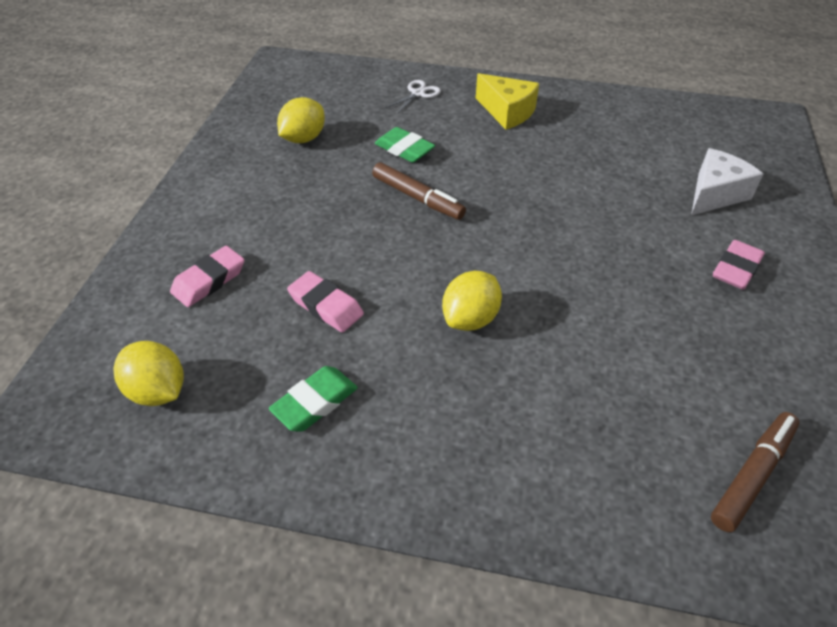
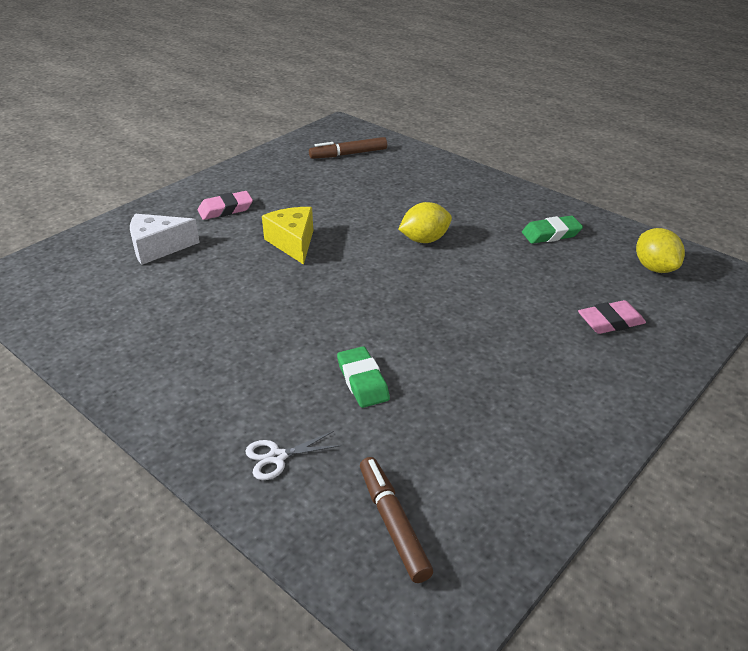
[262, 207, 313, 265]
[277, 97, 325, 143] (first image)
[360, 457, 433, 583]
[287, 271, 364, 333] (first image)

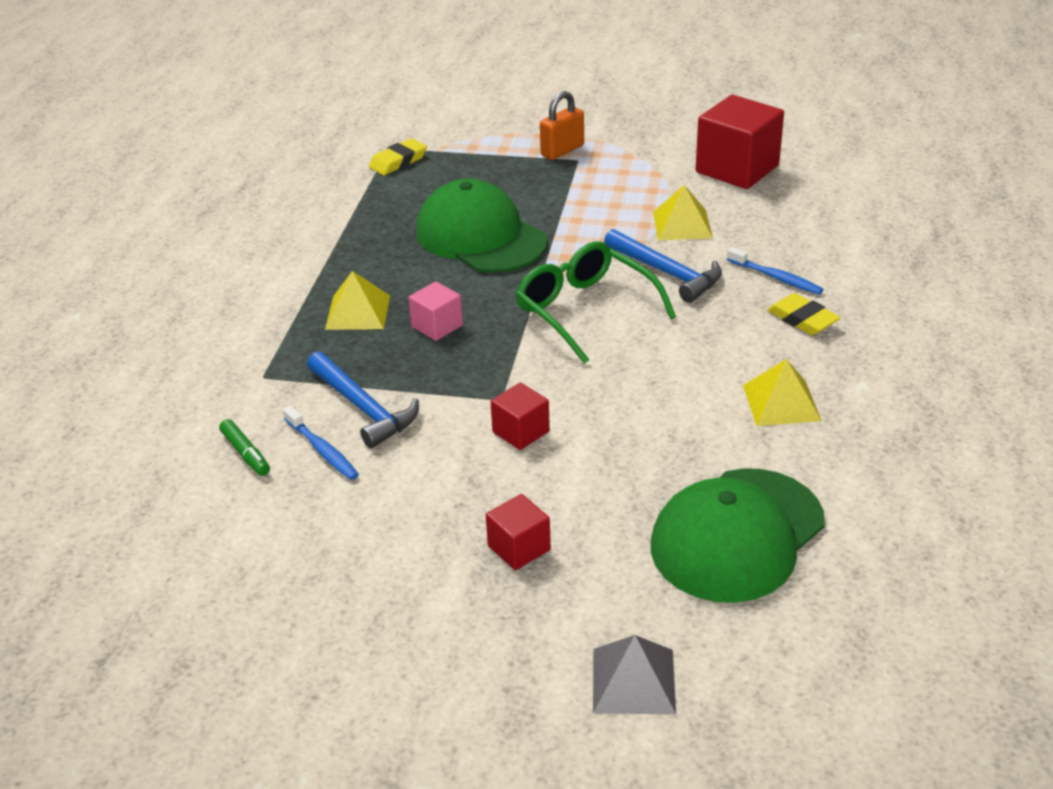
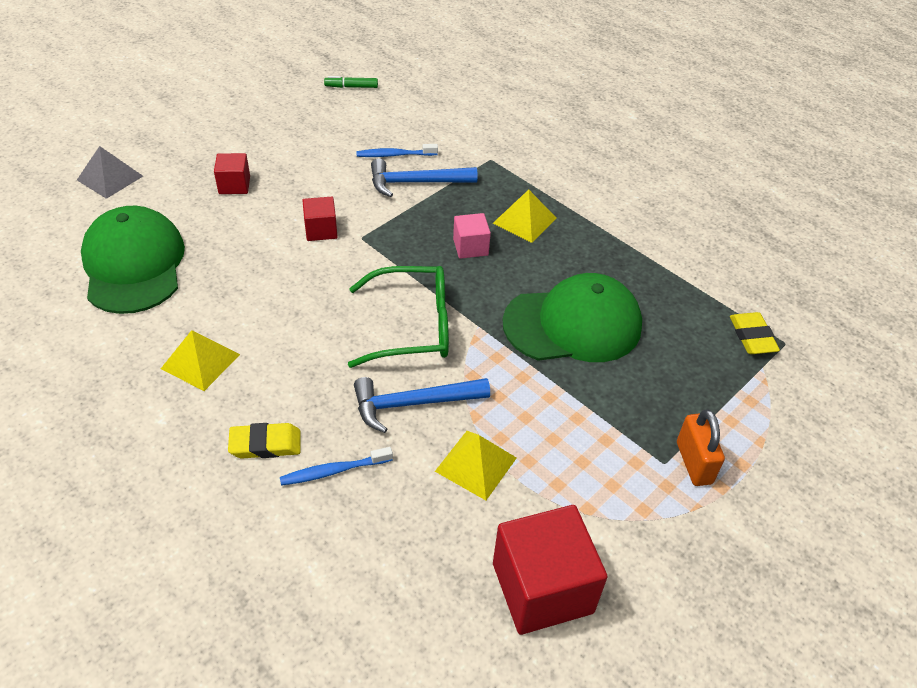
[324, 76, 378, 88]

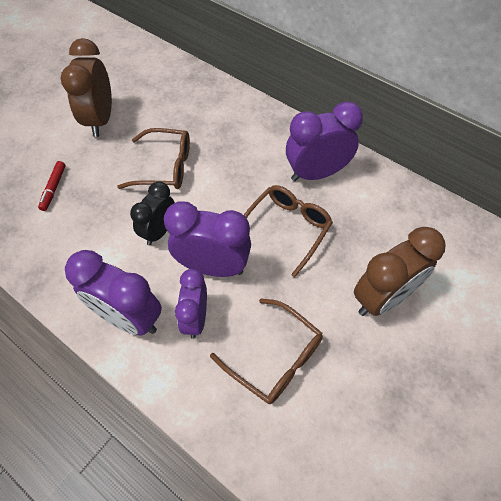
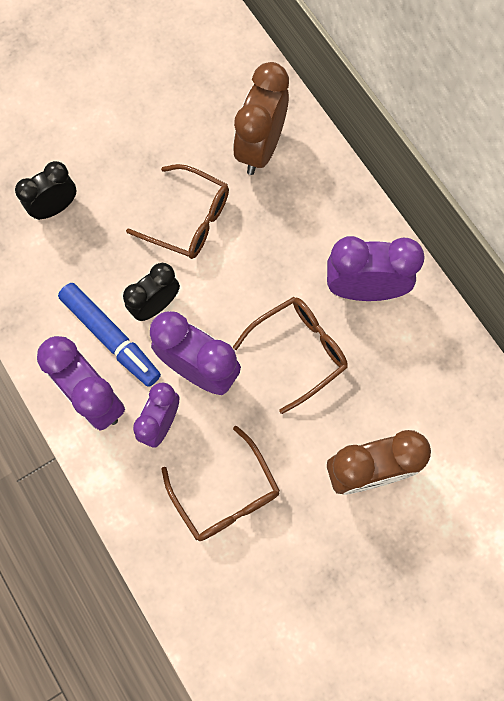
[233, 62, 289, 175]
[15, 161, 76, 220]
[58, 283, 161, 387]

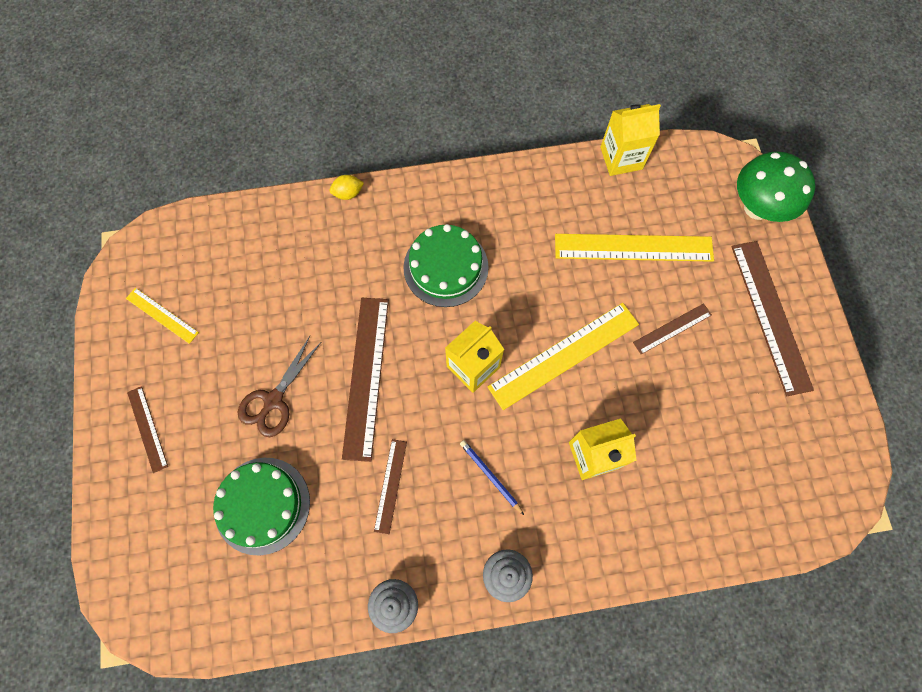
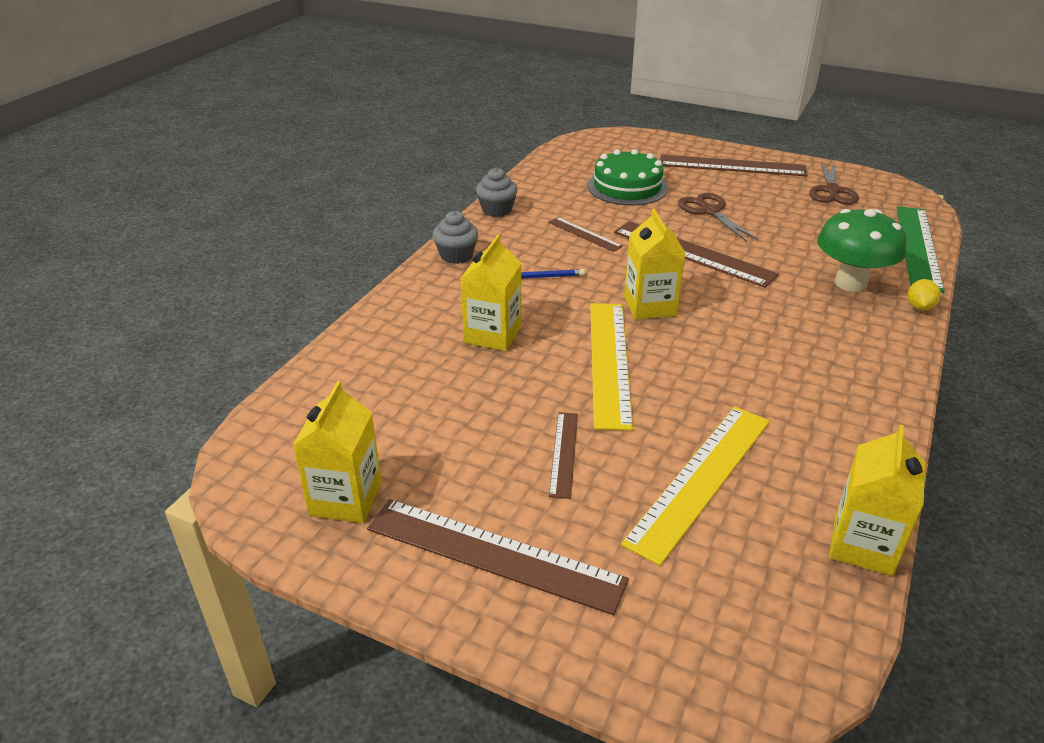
[817, 209, 907, 292]
[403, 224, 489, 307] (first image)
[809, 162, 859, 205]
[660, 154, 807, 176]
[897, 206, 944, 293]
[292, 381, 382, 523]

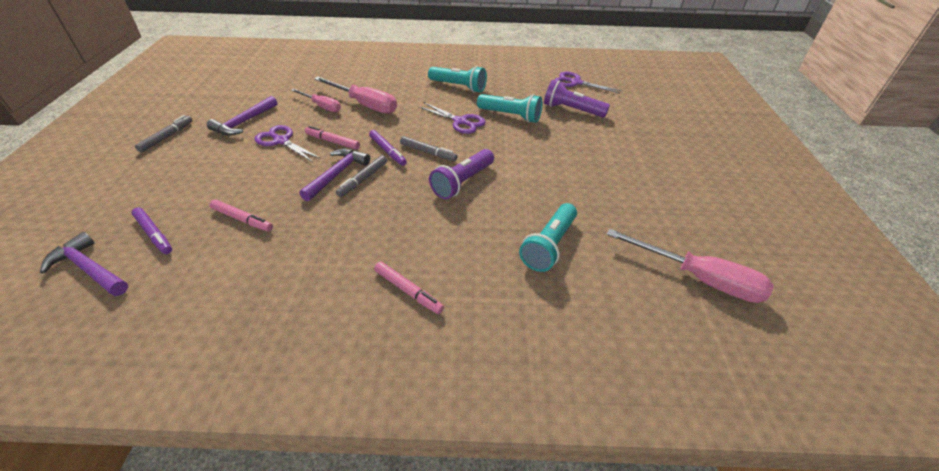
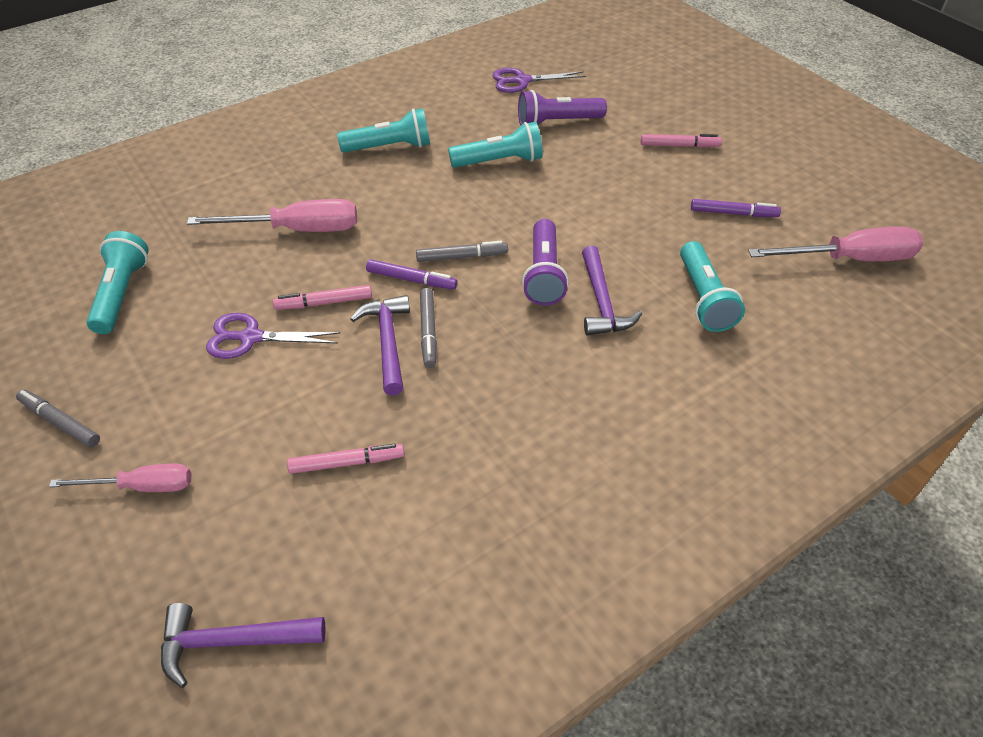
[49, 464, 191, 492]
[582, 246, 642, 336]
[418, 103, 486, 134] (first image)
[16, 390, 100, 448]
[691, 199, 781, 217]
[641, 134, 722, 148]
[87, 231, 148, 334]

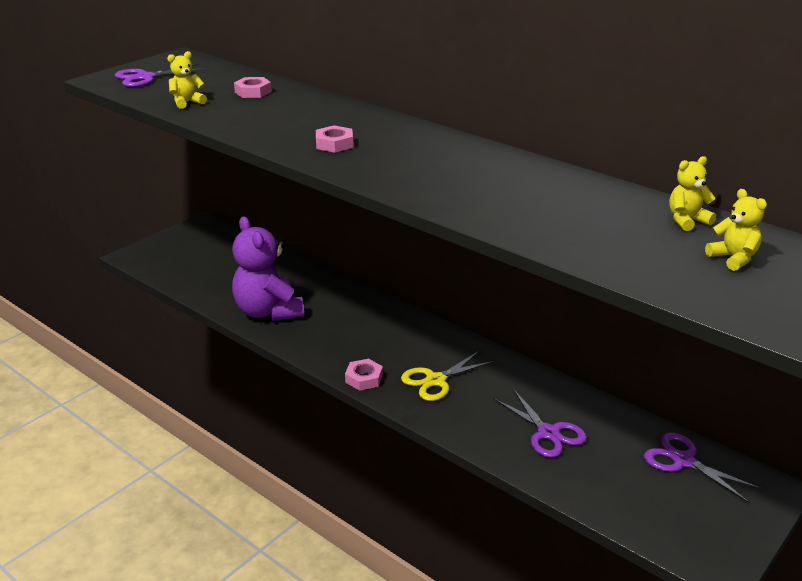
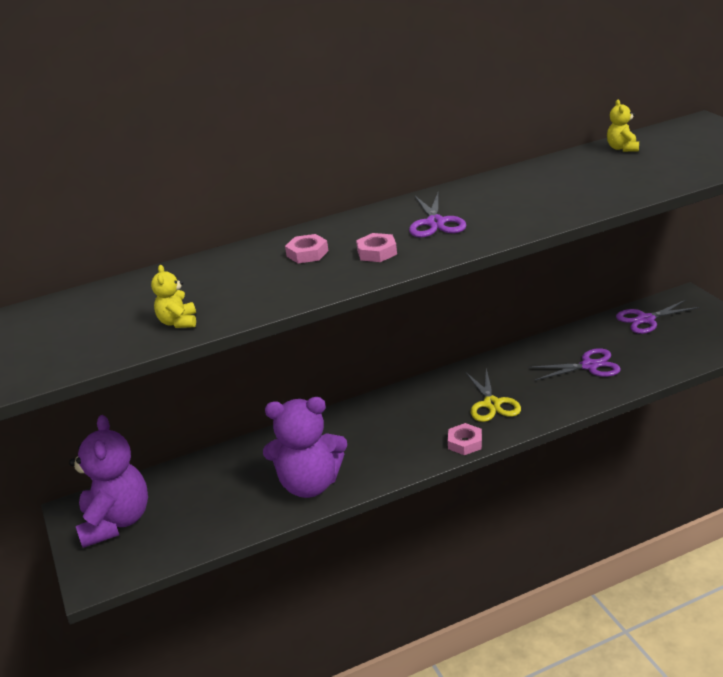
[409, 193, 466, 238]
[285, 234, 328, 263]
[705, 189, 767, 271] (first image)
[69, 415, 148, 548]

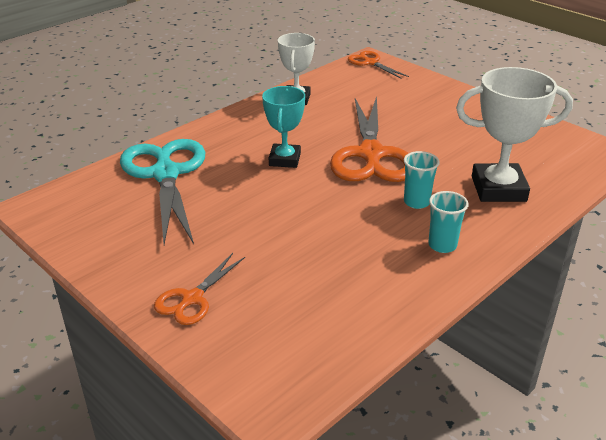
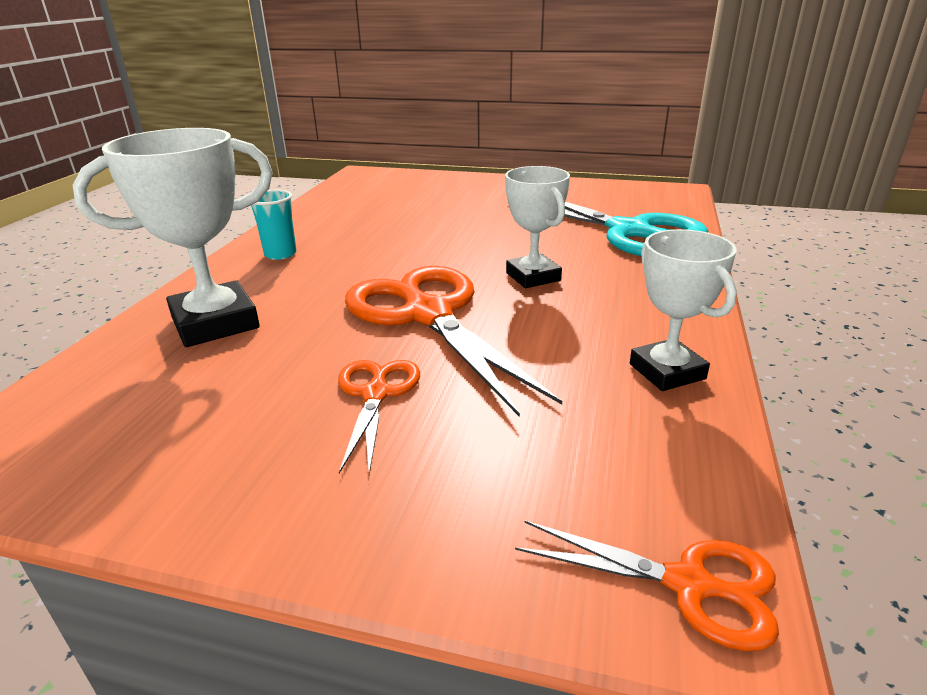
[505, 166, 570, 288]
[404, 151, 440, 209] (first image)
[338, 360, 420, 475]

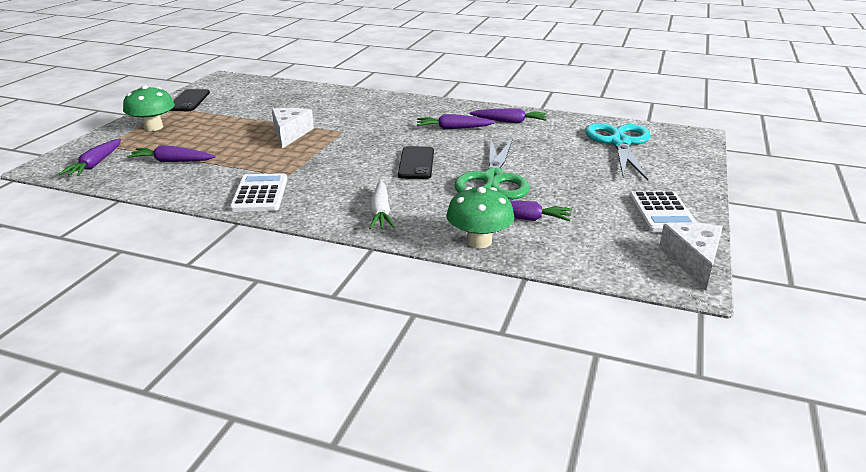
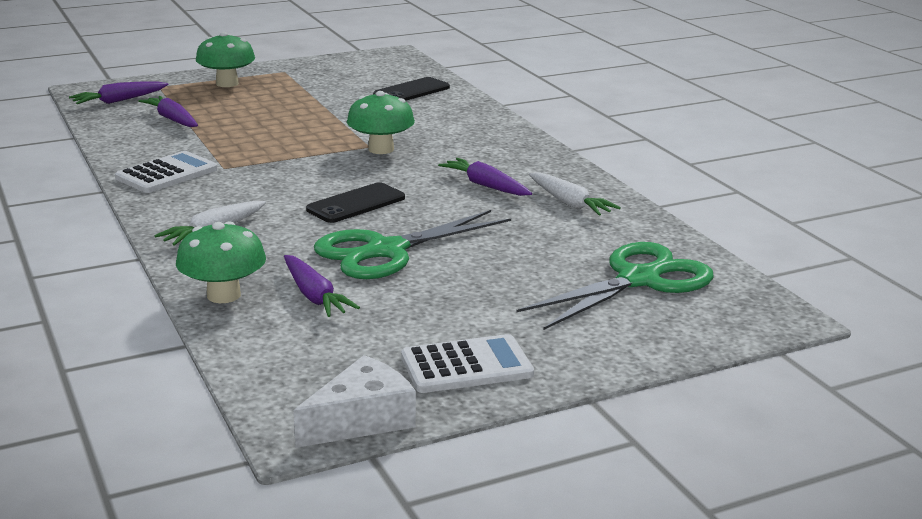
[373, 77, 450, 101]
[272, 108, 314, 149] (first image)
[529, 172, 621, 216]
[516, 242, 714, 330]
[401, 334, 534, 393]
[347, 91, 415, 154]

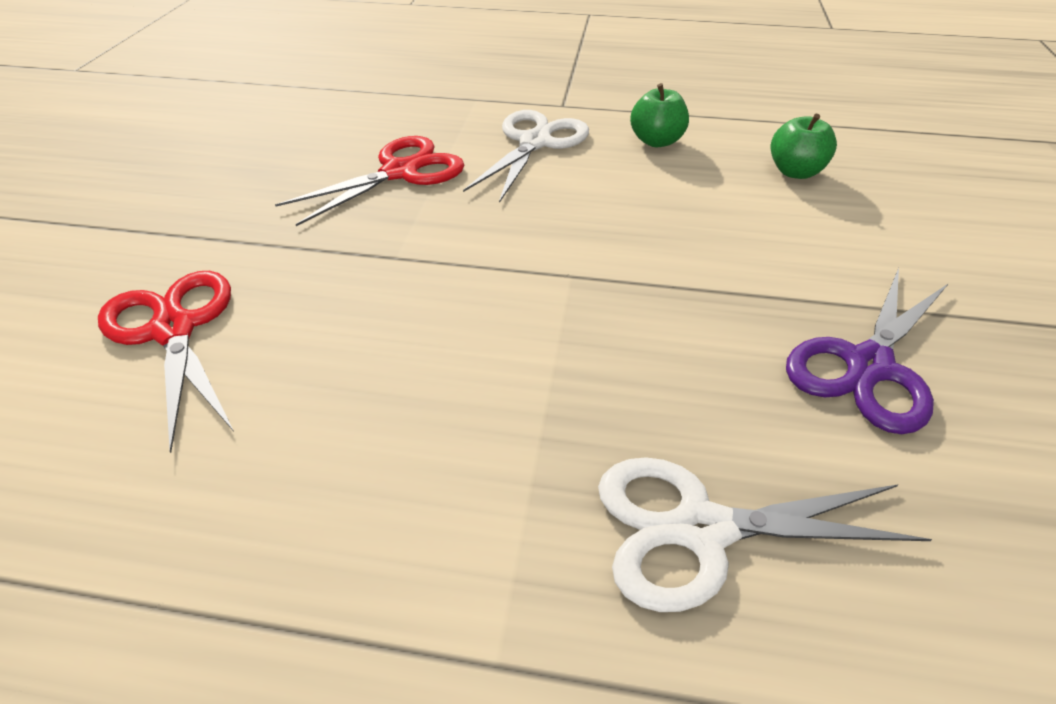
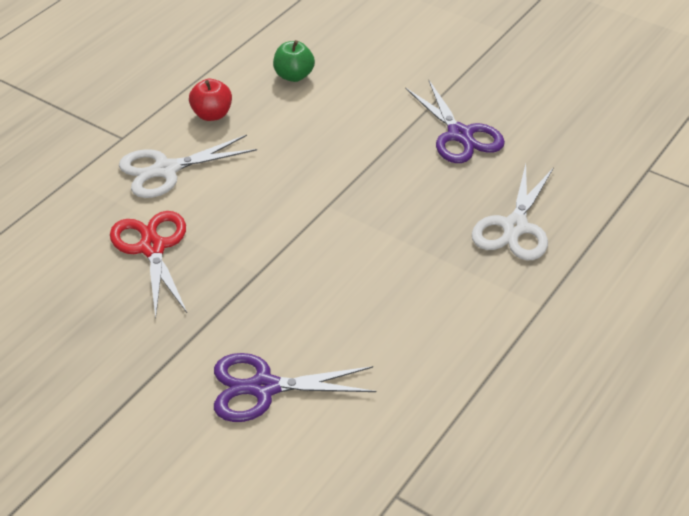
[189, 79, 232, 121]
[119, 135, 257, 198]
[214, 353, 376, 422]

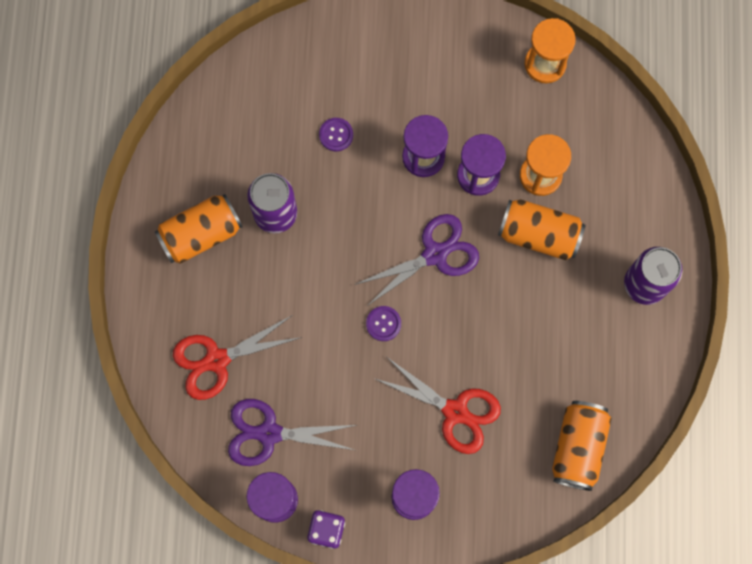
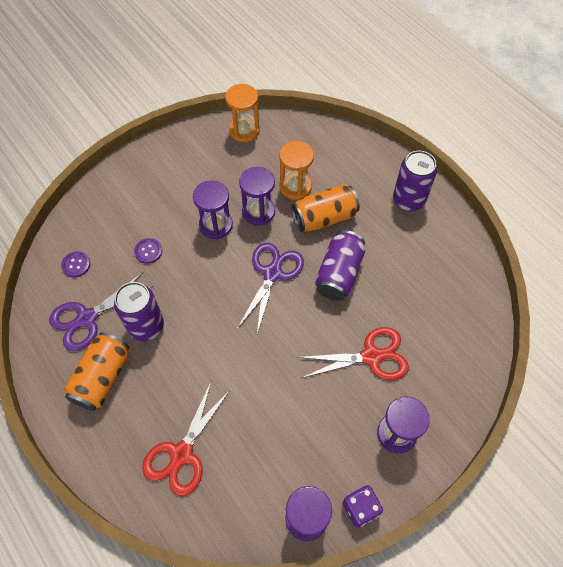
[61, 251, 90, 277]
[49, 272, 153, 351]
[552, 401, 612, 491] (first image)
[315, 230, 365, 301]

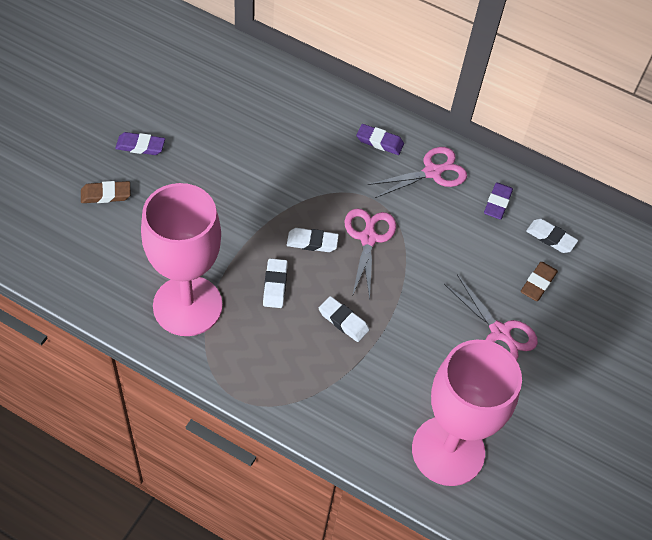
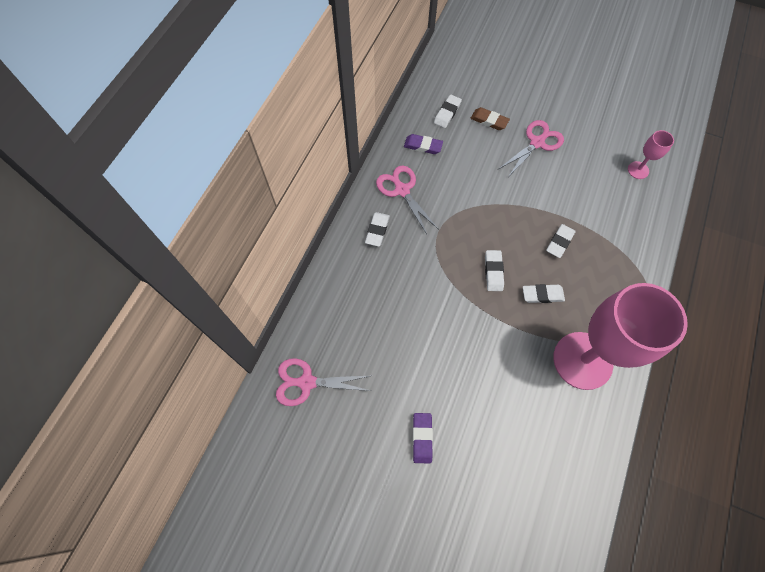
[365, 212, 390, 247]
[81, 181, 131, 203] (first image)
[276, 358, 373, 406]
[628, 130, 674, 179]

